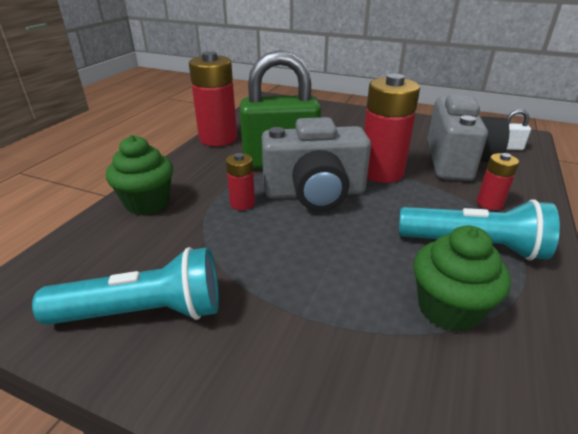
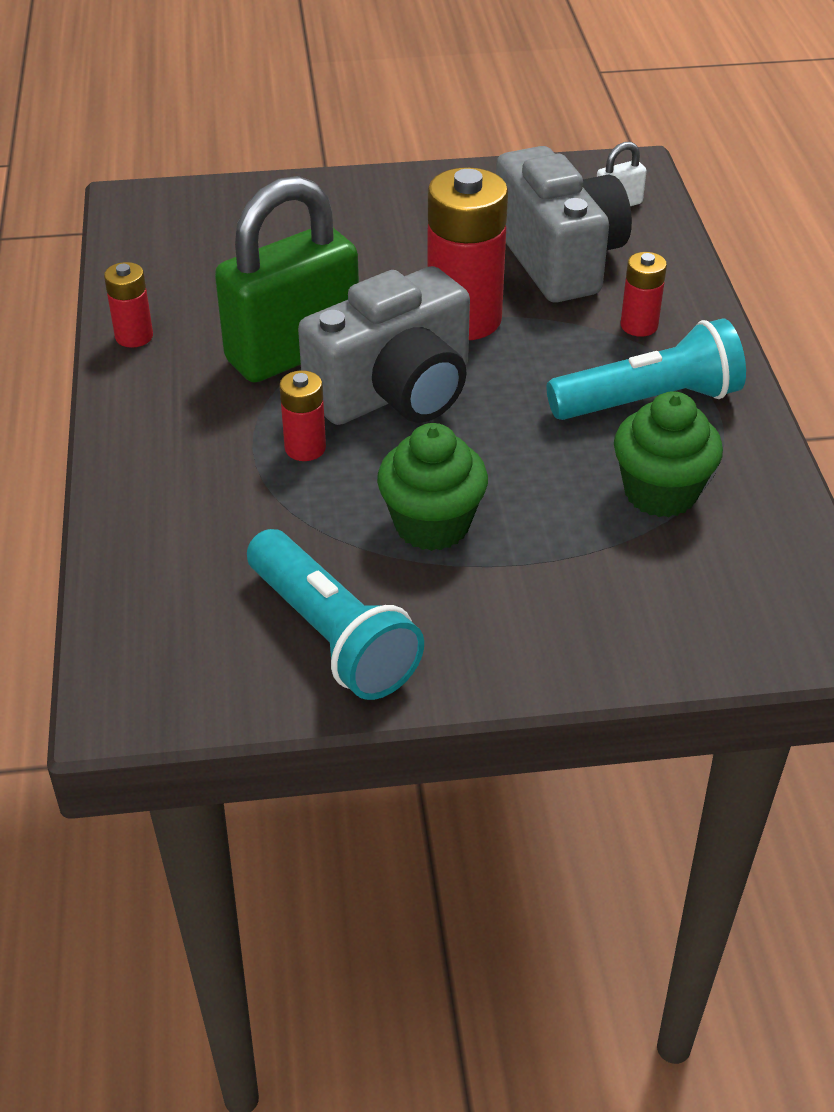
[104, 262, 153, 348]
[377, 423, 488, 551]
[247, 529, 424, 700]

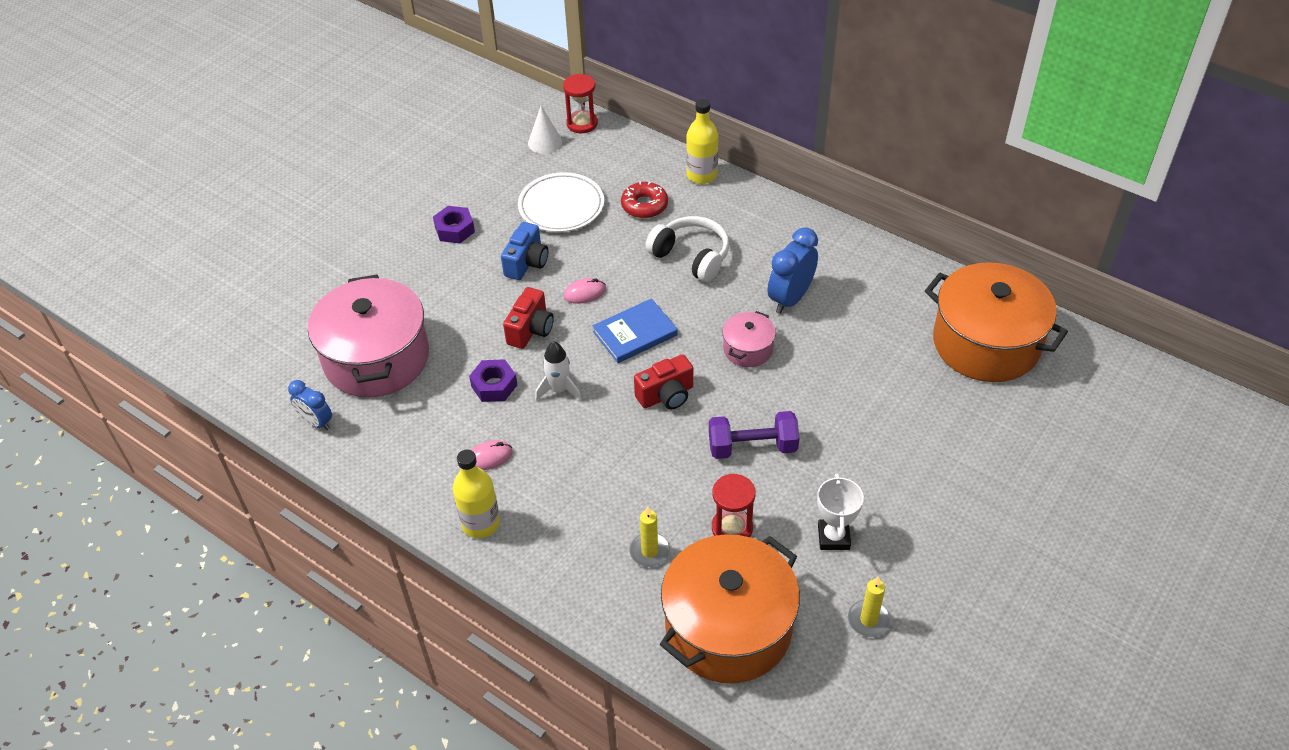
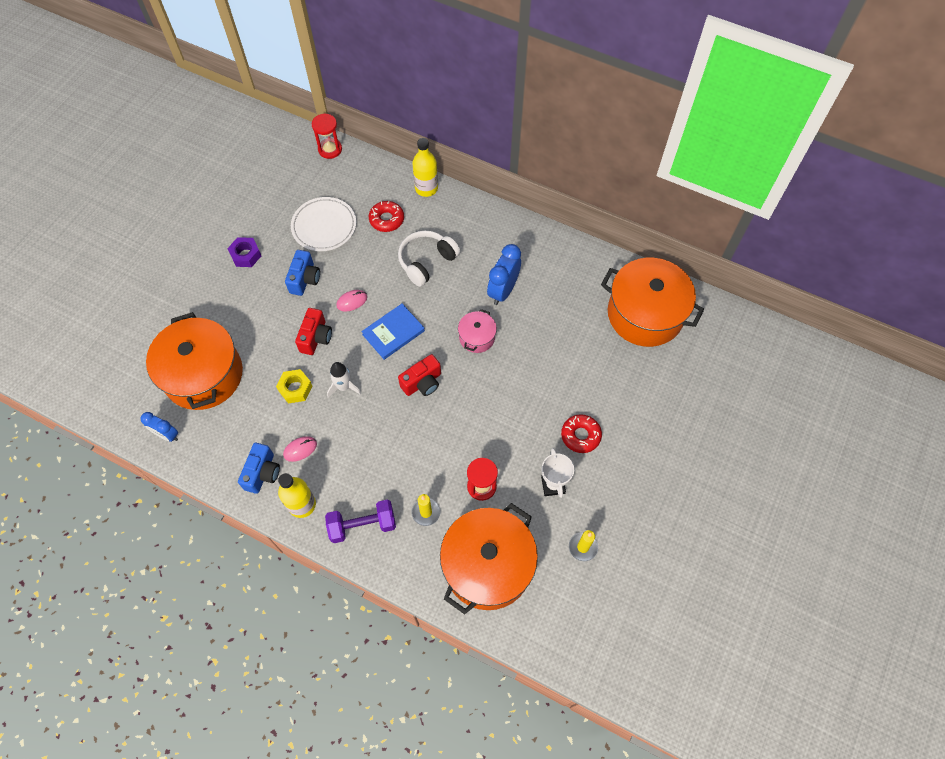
[528, 106, 562, 154] (first image)
[398, 231, 460, 287]
[146, 312, 243, 410]
[276, 369, 313, 404]
[325, 500, 396, 543]
[561, 414, 602, 453]
[238, 443, 280, 494]

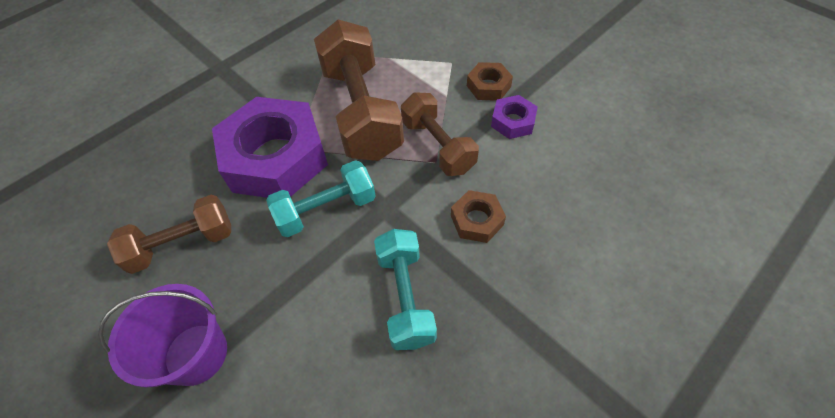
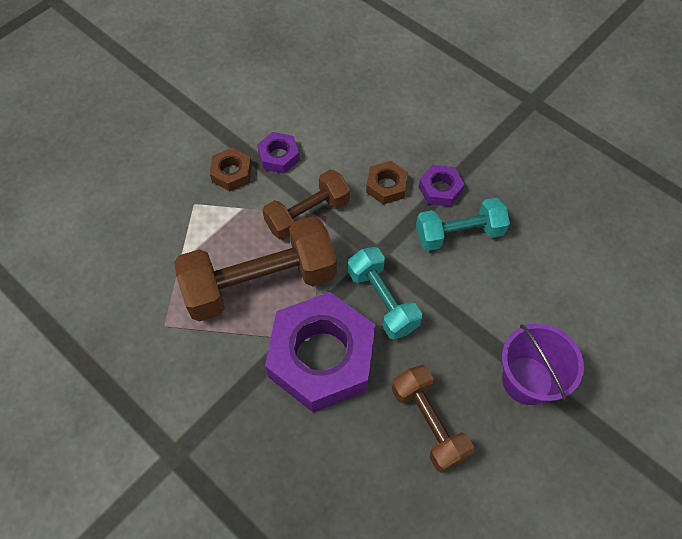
[419, 165, 465, 207]

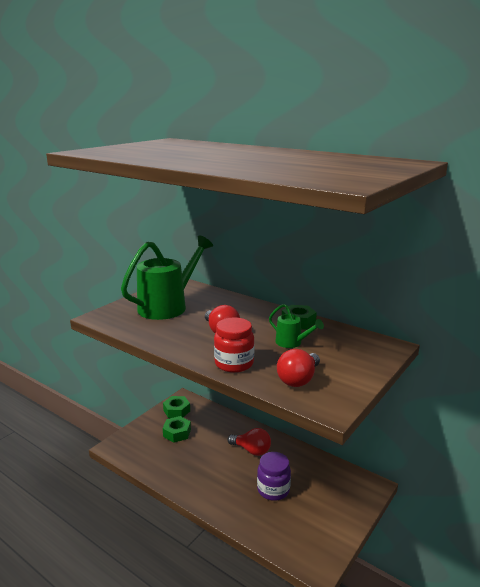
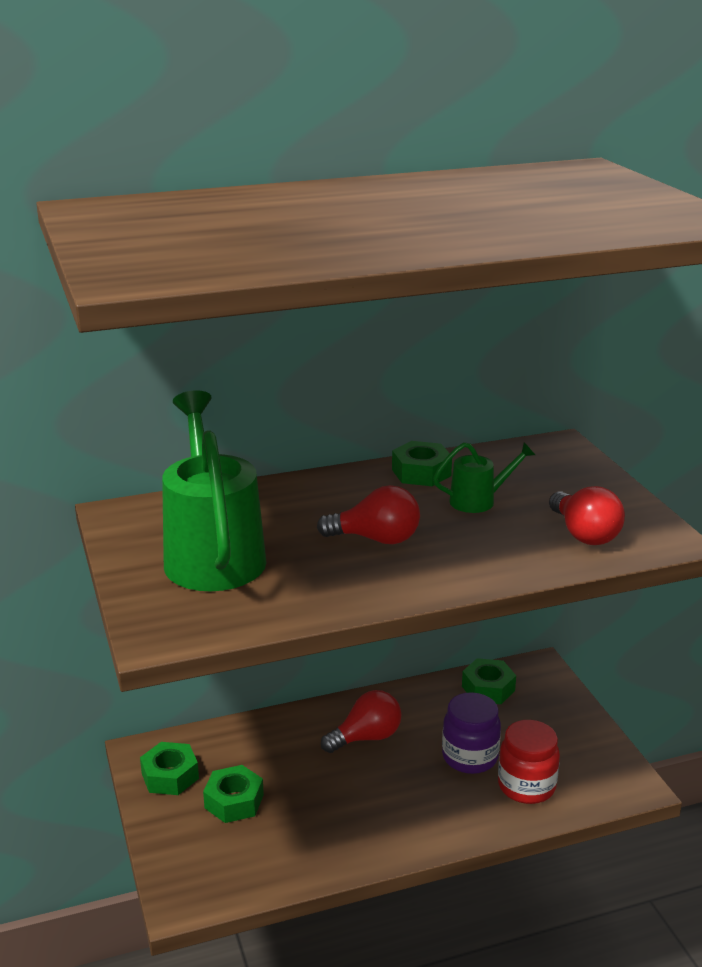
[498, 720, 560, 804]
[462, 658, 516, 704]

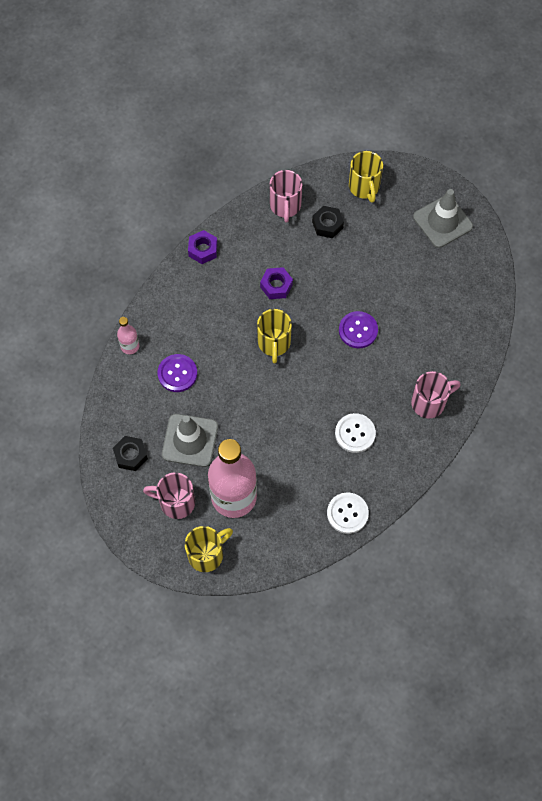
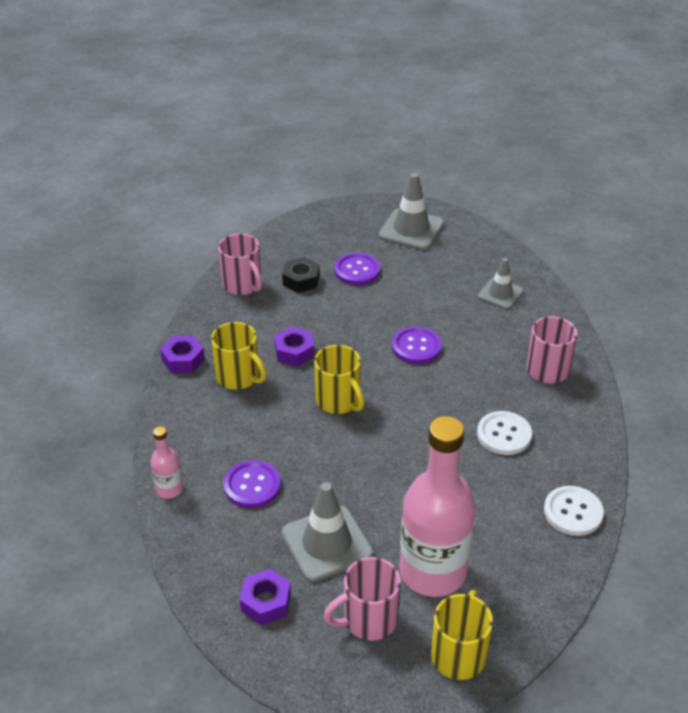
[211, 322, 267, 390]
[240, 569, 291, 625]
[334, 253, 380, 285]
[478, 258, 524, 309]

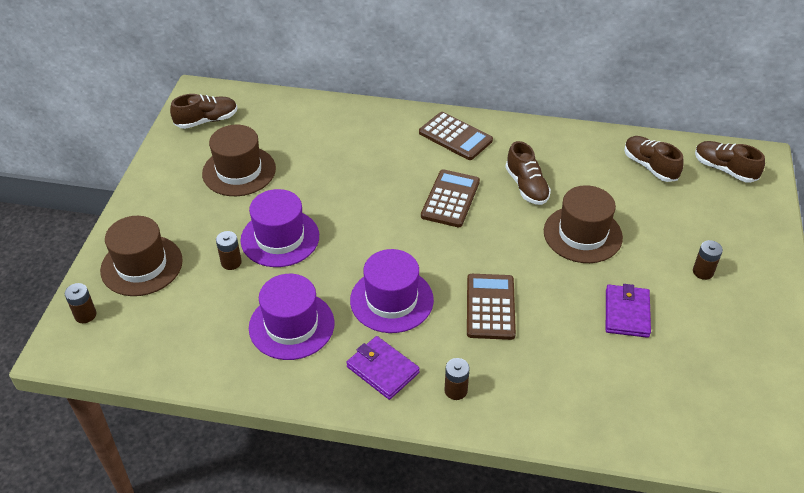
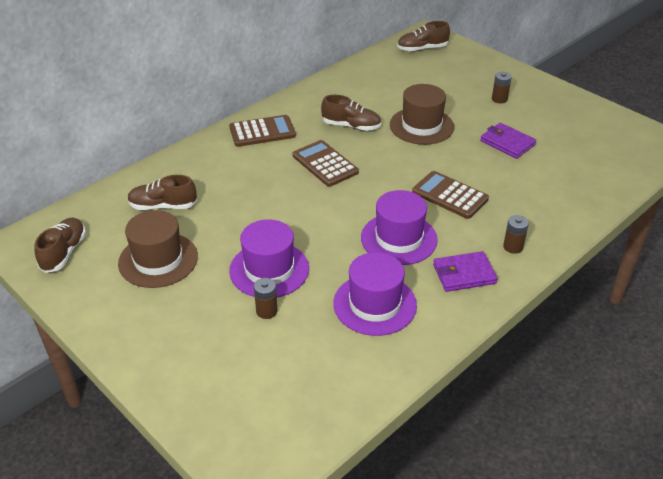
[128, 175, 197, 210]
[100, 216, 183, 296] (first image)
[65, 283, 96, 323] (first image)

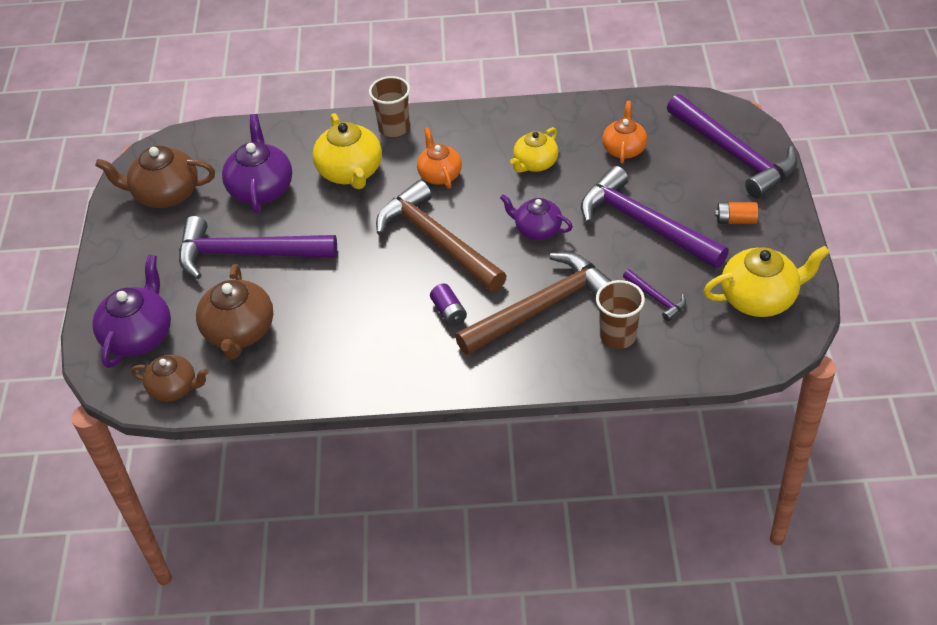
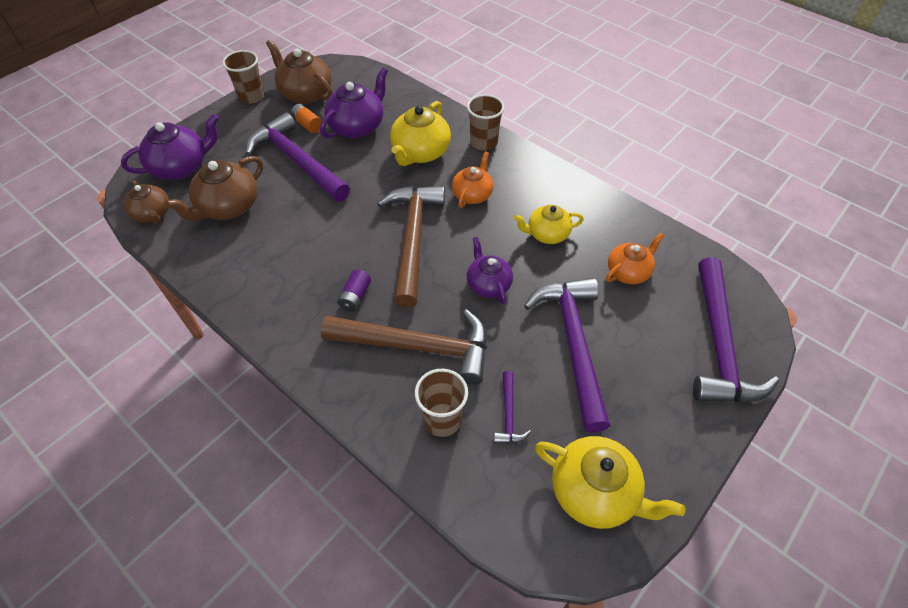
[291, 104, 322, 133]
[222, 50, 264, 104]

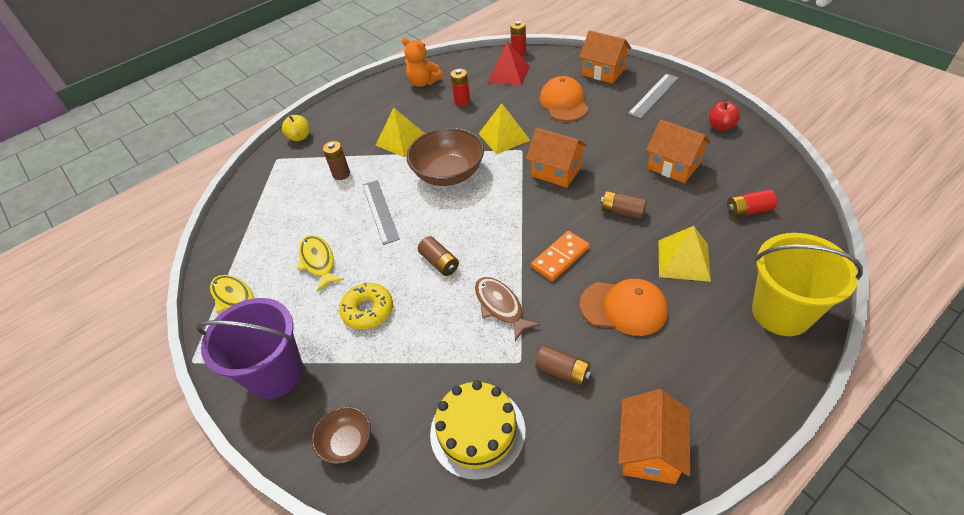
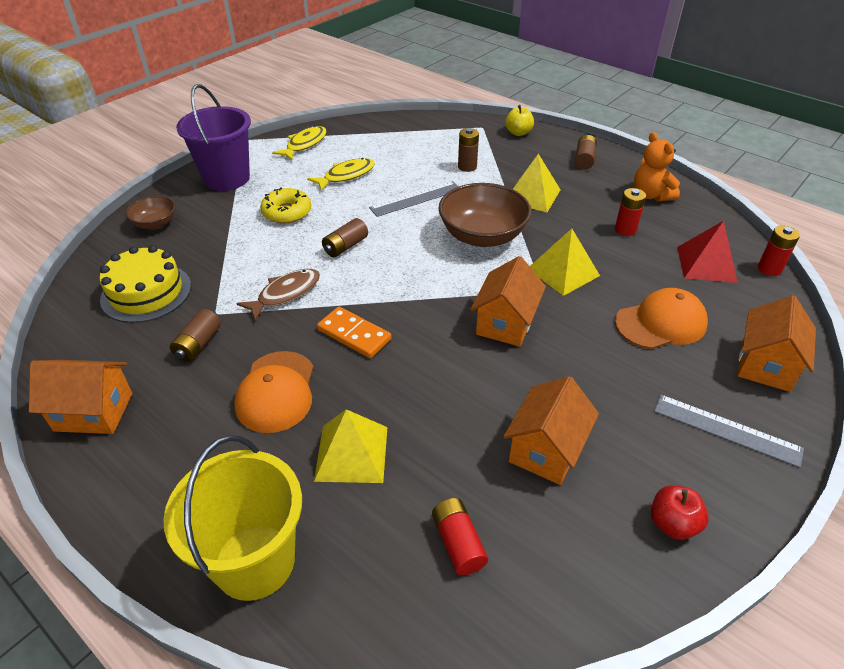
[634, 132, 680, 202]
[575, 135, 597, 170]

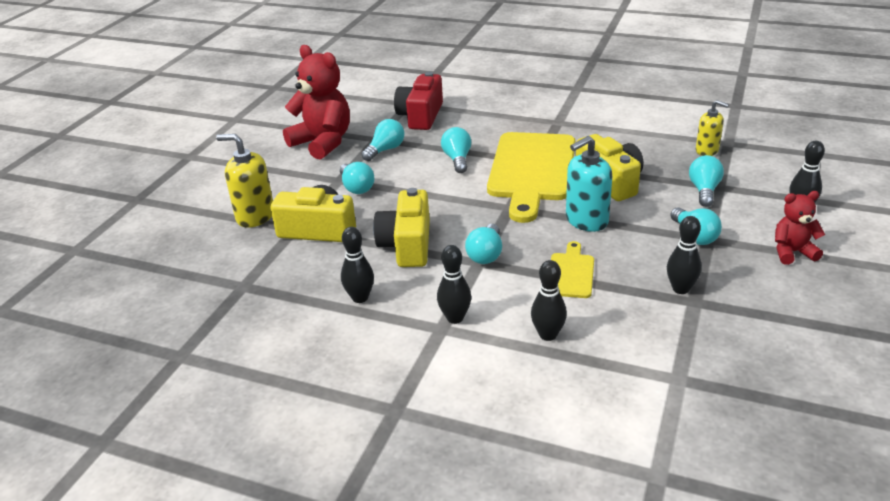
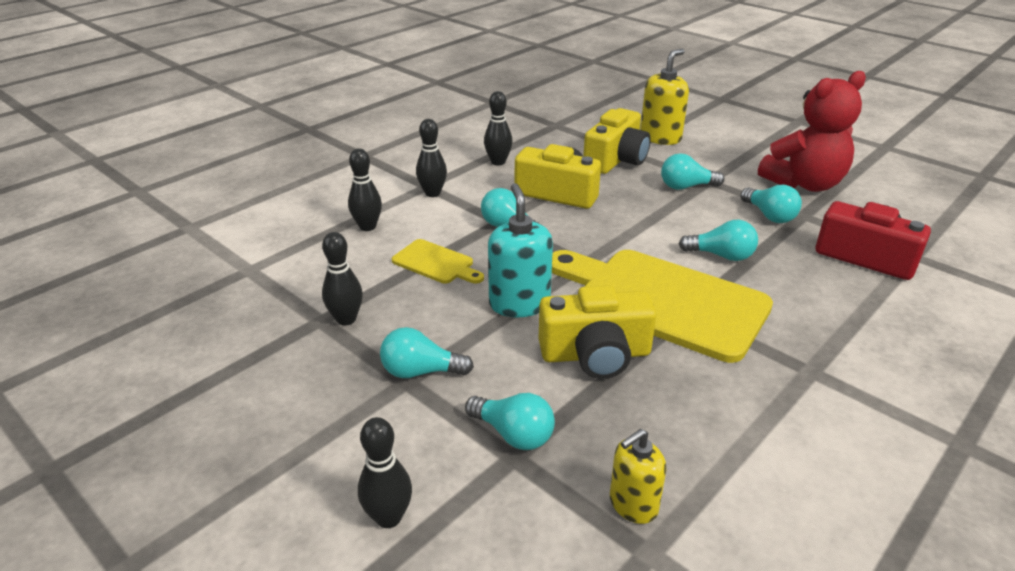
[775, 191, 825, 265] (first image)

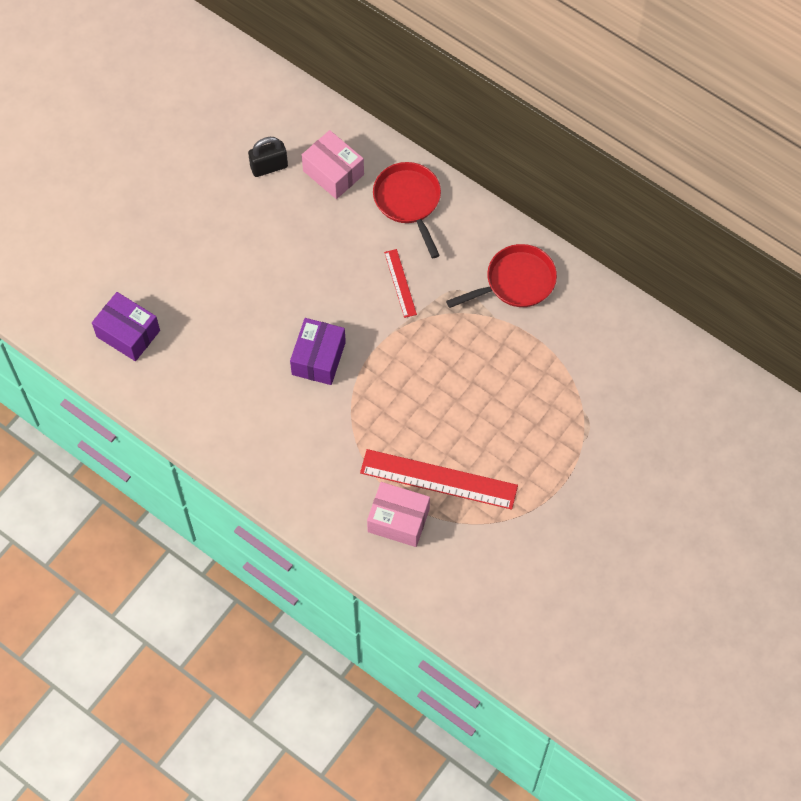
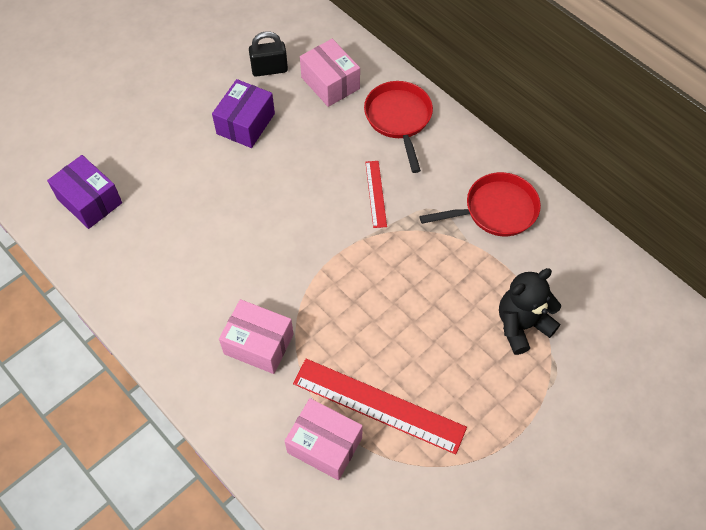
[212, 79, 275, 148]
[499, 268, 561, 355]
[219, 299, 294, 374]

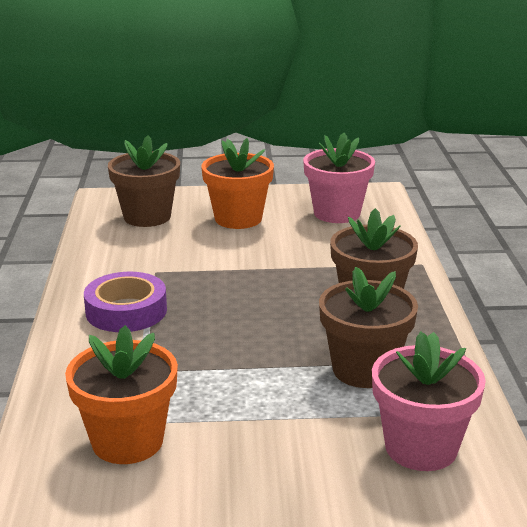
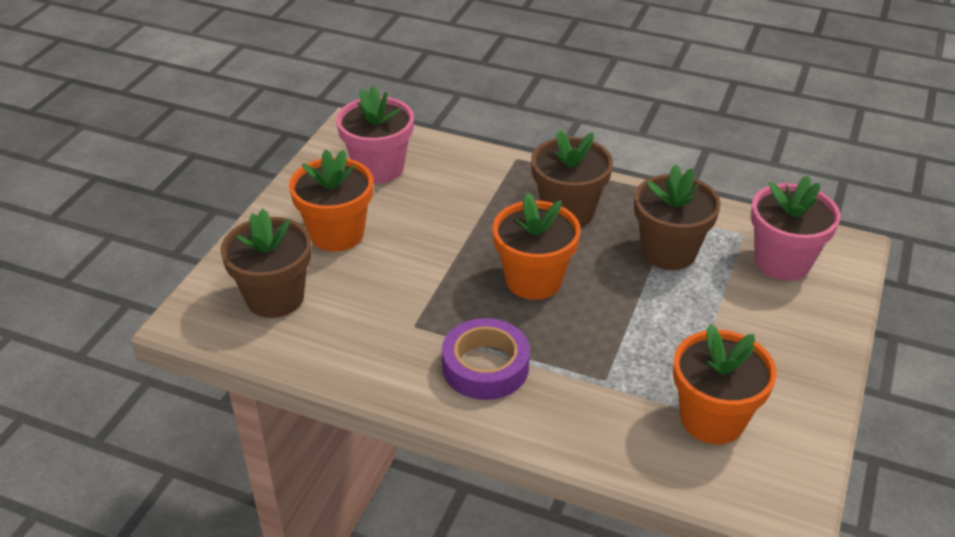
[492, 193, 581, 300]

